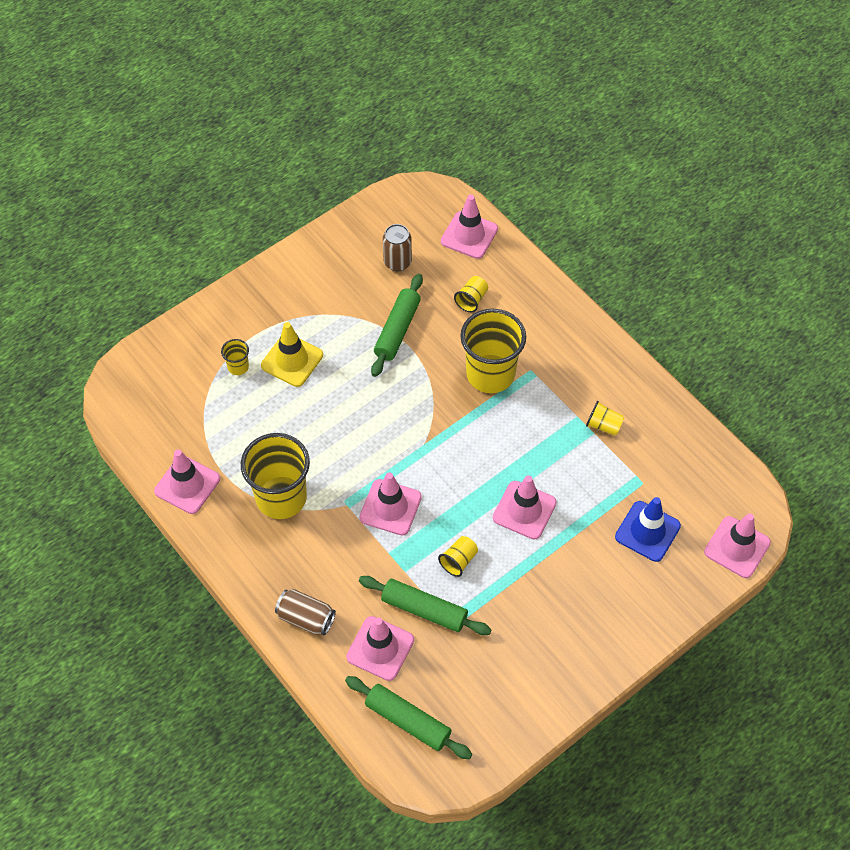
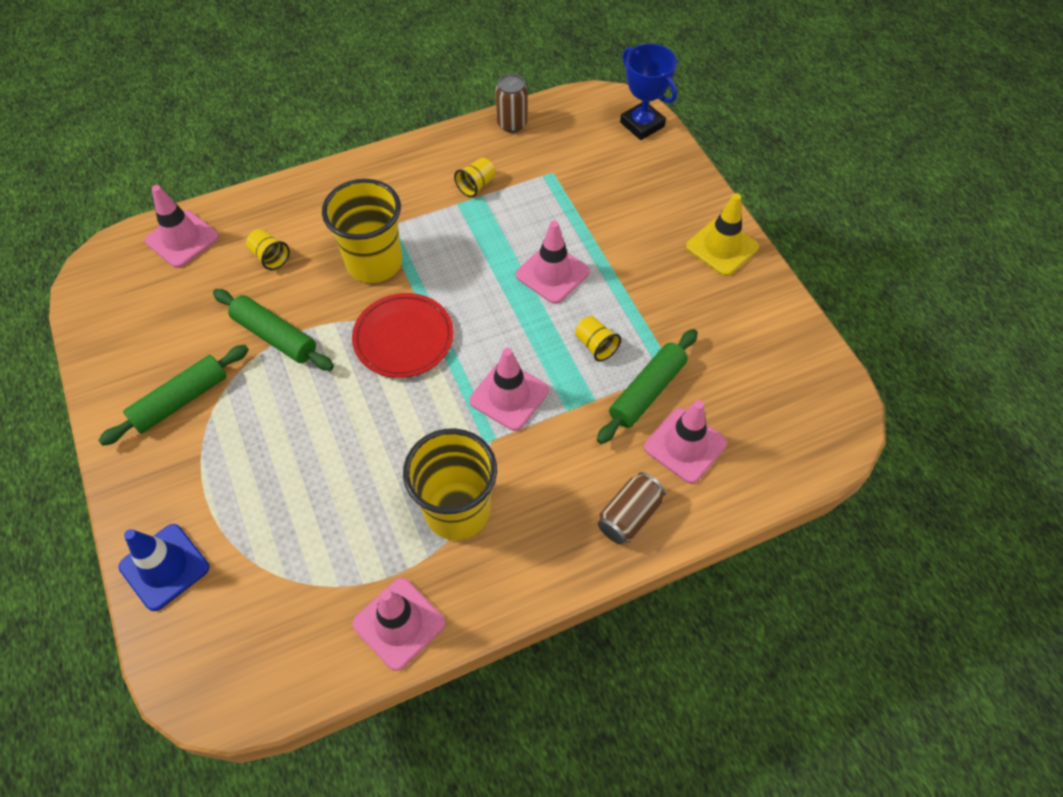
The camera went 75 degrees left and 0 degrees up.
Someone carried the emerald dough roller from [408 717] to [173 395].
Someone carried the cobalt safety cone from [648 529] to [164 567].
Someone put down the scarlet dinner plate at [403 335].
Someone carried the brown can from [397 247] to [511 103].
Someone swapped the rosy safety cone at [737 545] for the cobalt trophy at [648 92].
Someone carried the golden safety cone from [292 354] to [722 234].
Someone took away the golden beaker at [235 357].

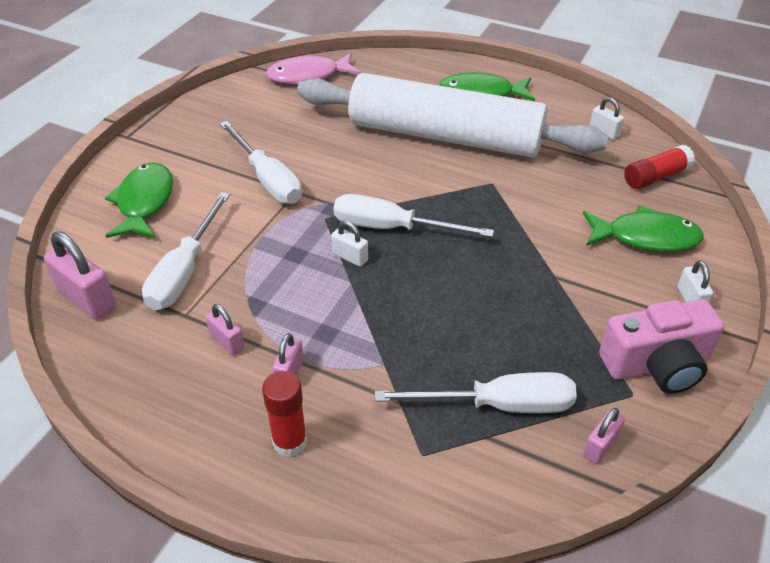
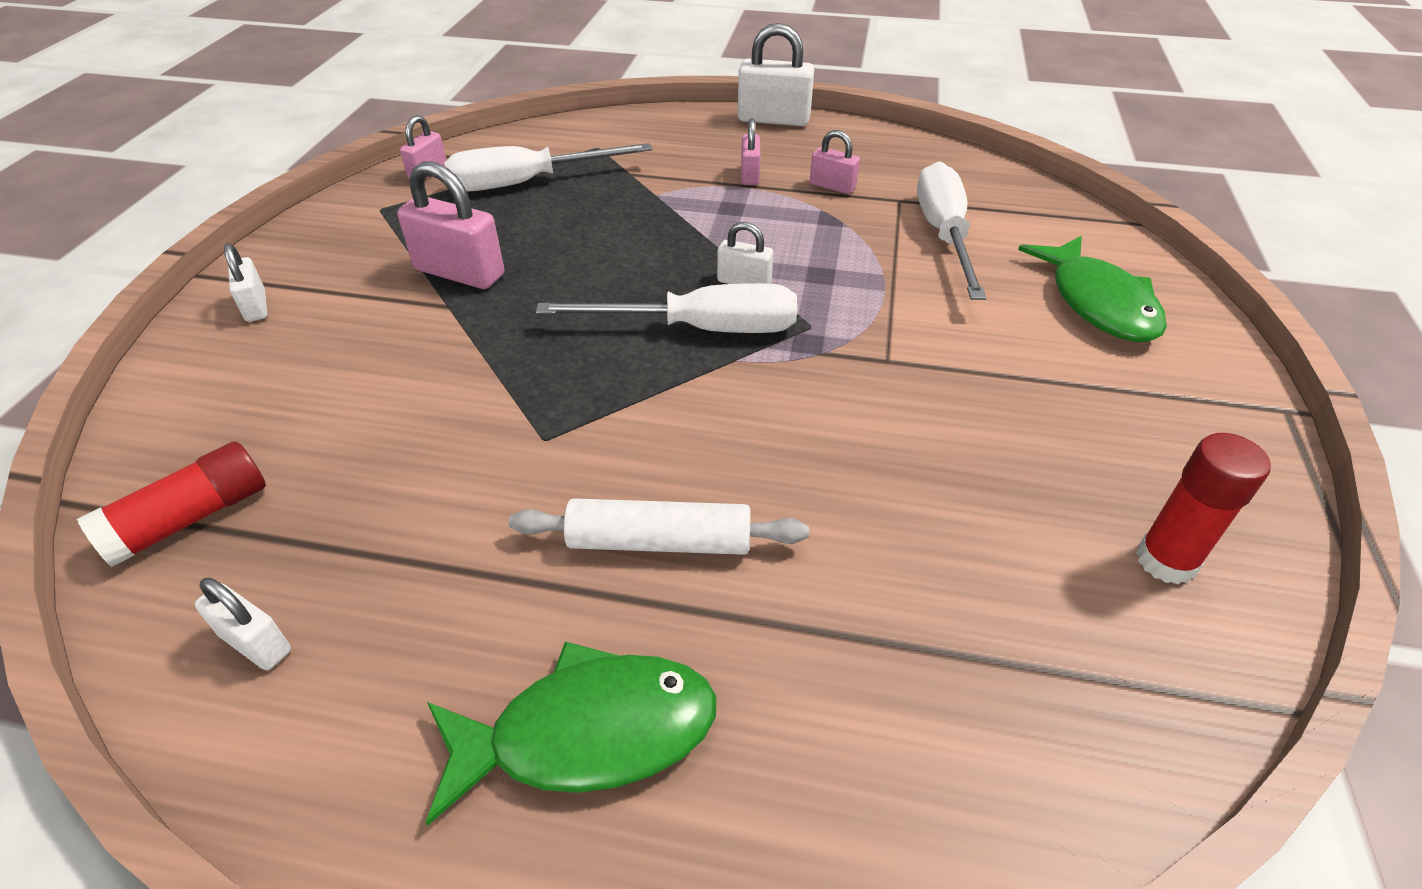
The camera went 165 degrees right and 0 degrees up.
Someone carried the rosy padlock from [80 275] to [450 225].
Someone scaled the pure white dough roller at [452 115] by 0.40.
Someone put down the pure white padlock at [776 74].
Someone carried the scarlet glue stick from [284 414] to [1203 509].
Someone took away the pure white screwdriver at [261 162].
Someone took away the rosy fish figure at [313 68].
Someone took away the emerald fish figure at [643 228].
Someone took away the rosy compact camera at [661 346].

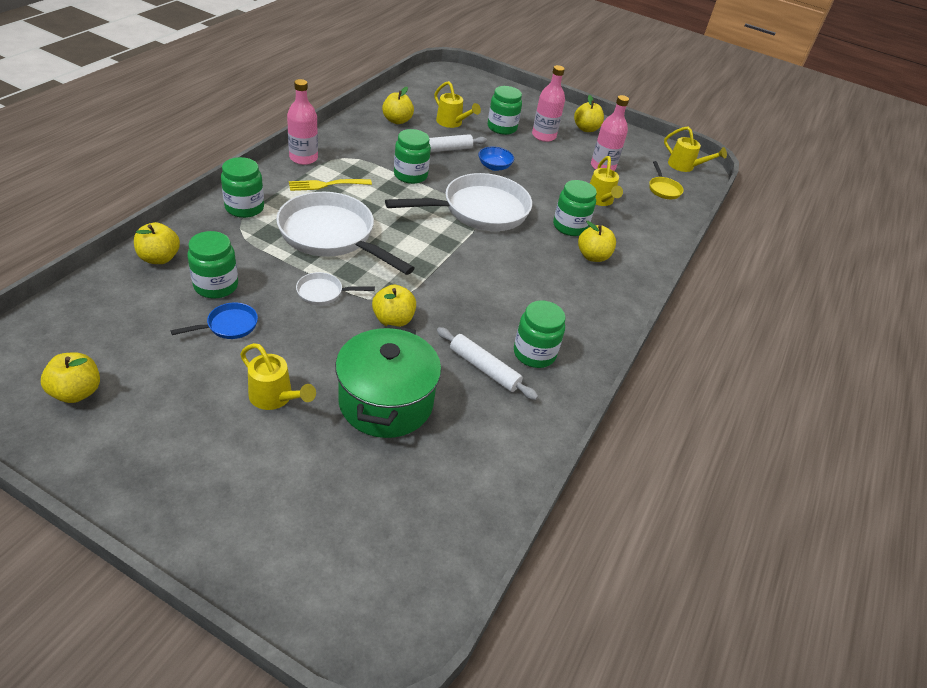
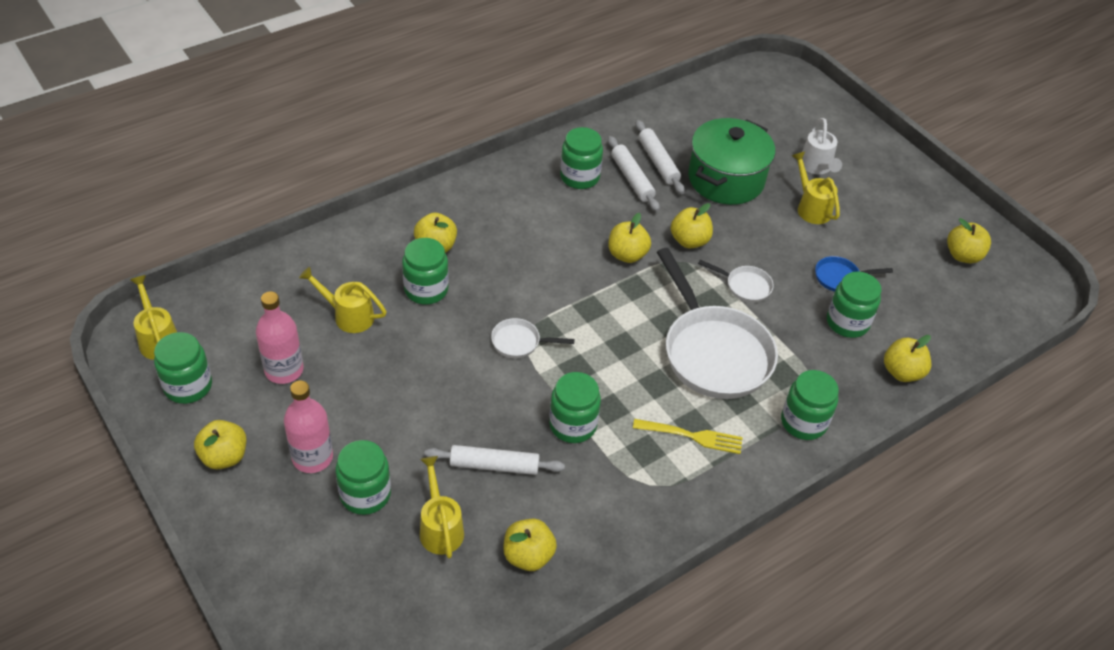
The camera went 150 degrees left and 5 degrees up.
Someone put down the emerald preserve jar at [183 368].
Someone rotated the golden watering can at [606 181] by 90 degrees counterclockwise.
Someone scaled the pure white frying pan at [458 202] by 0.43.
Someone put down the golden toy apple at [629 238].
Someone put down the pure white dough roller at [660 157].
Someone put down the pure white watering can at [822 146].
Someone took away the rosy drink bottle at [302 122].
Someone took away the cobalt bowl at [496 158].
Someone took away the golden frying pan at [666 180].

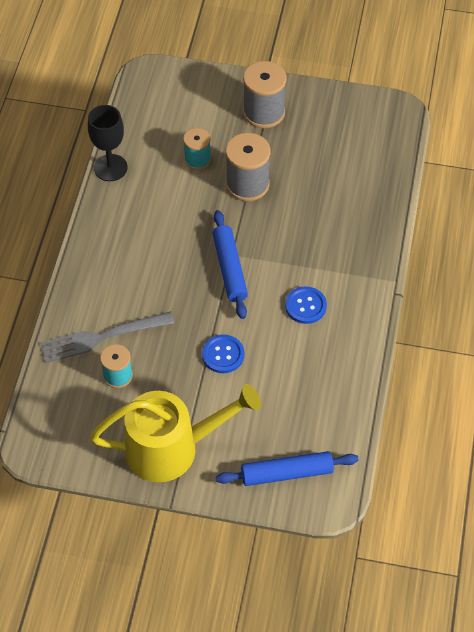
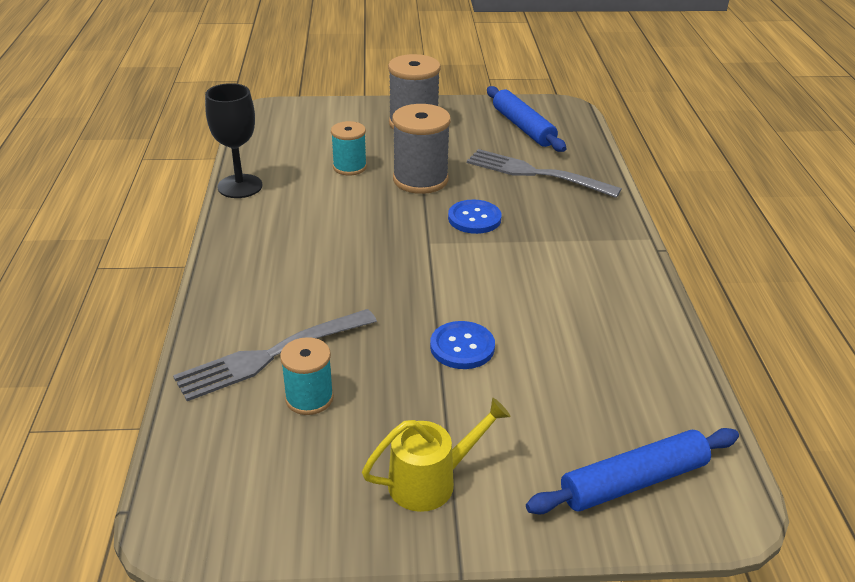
The camera went 15 degrees left and 20 degrees down.
Someone scaled the golden watering can at [175 433] by 0.53.
Someone carried the cobalt shirt button from [306 305] to [475 217].
Someone put down the gray fork at [544 173].
Someone carried the cobalt dough roller from [230 264] to [526 119].

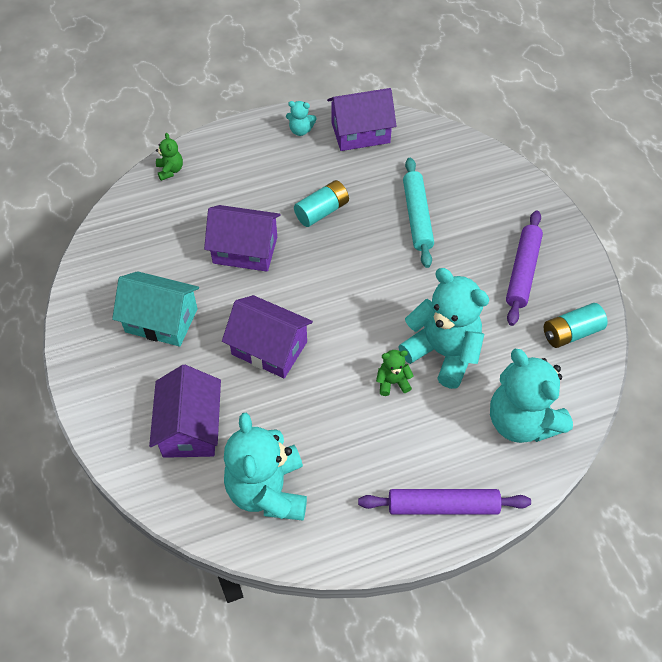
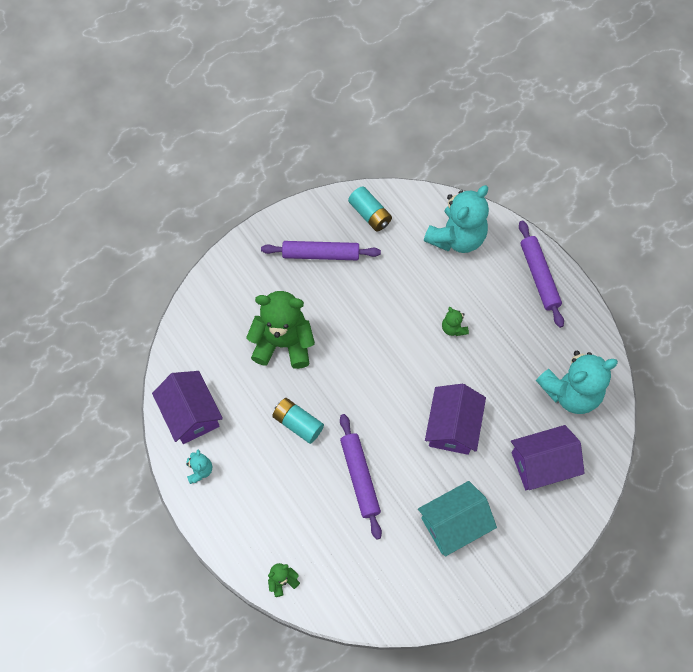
The camera went 105 degrees left and 10 degrees up.
Someone swapped the turquoise dough roller at [418 213] for the emerald stuffed bear at [280 330].
Someone swapped the purple toy house at [242 238] for the purple dough roller at [361 477].
Someone rotated the turquoise toy house at [155 309] by 60 degrees clockwise.
Someone took away the turquoise stuffed bear at [443 328].

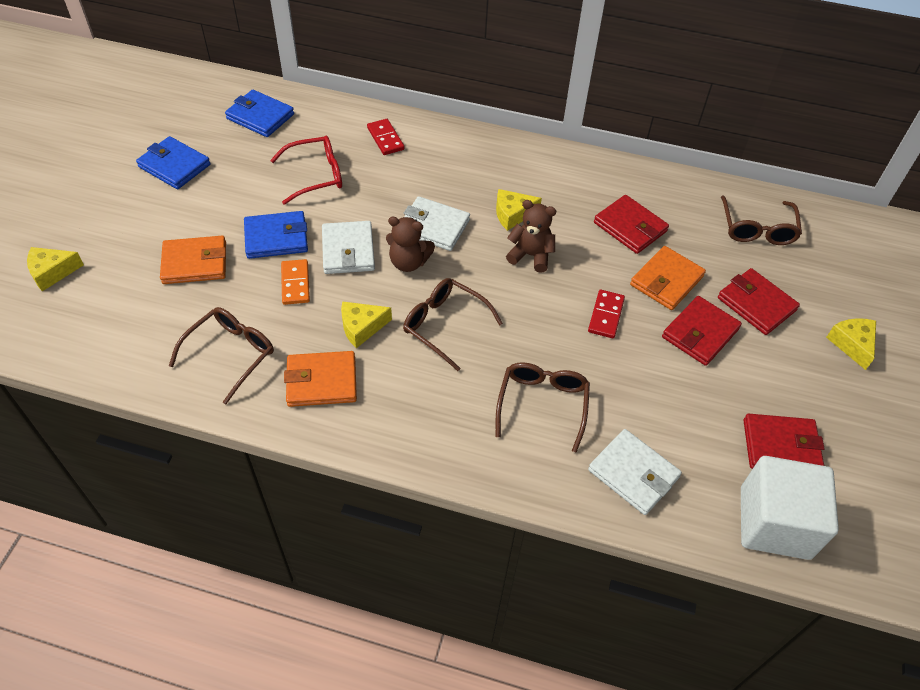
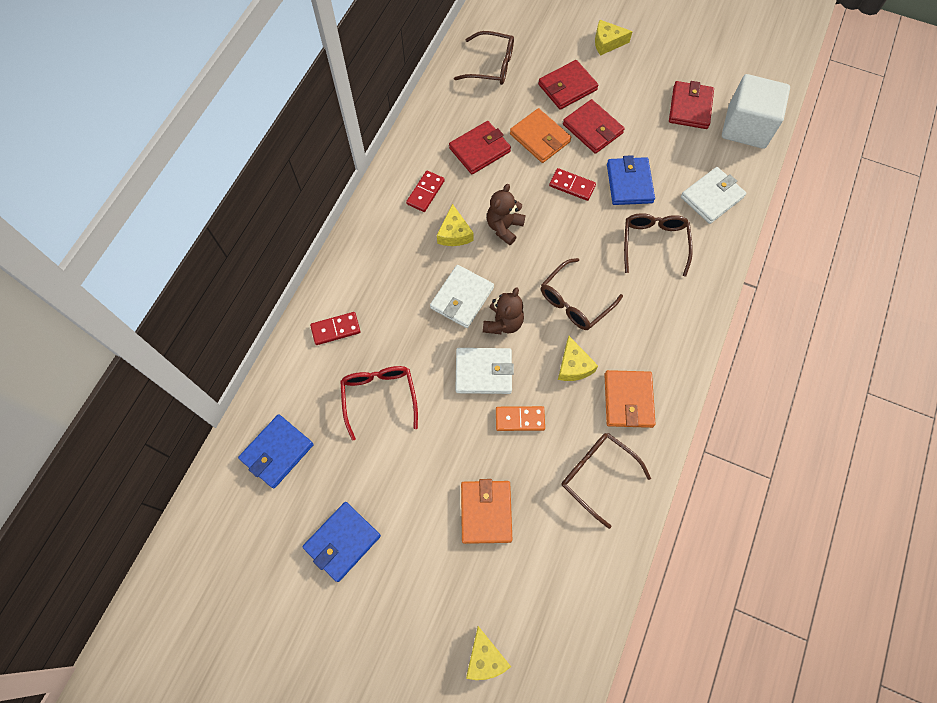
The camera went 80 degrees left and 15 degrees up.
Someone put down the scarlet domino at [425 191].
Someone carried the cobalt card wallet from [276 235] to [631 180].
Someone rotated the brown eyeglasses at [543 407] by 75 degrees clockwise.

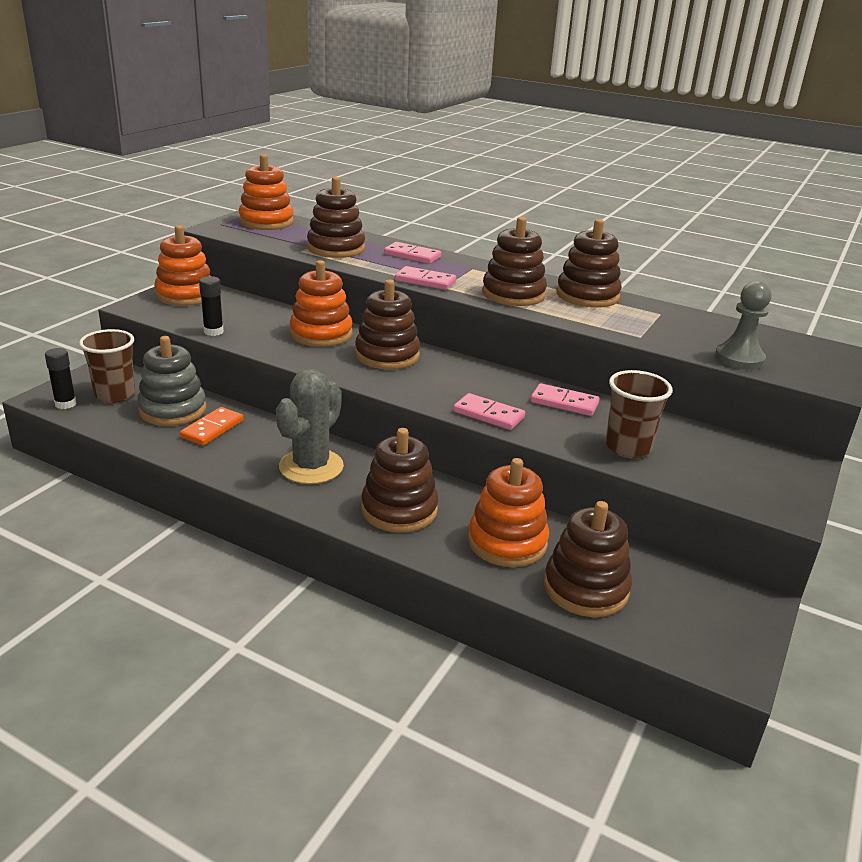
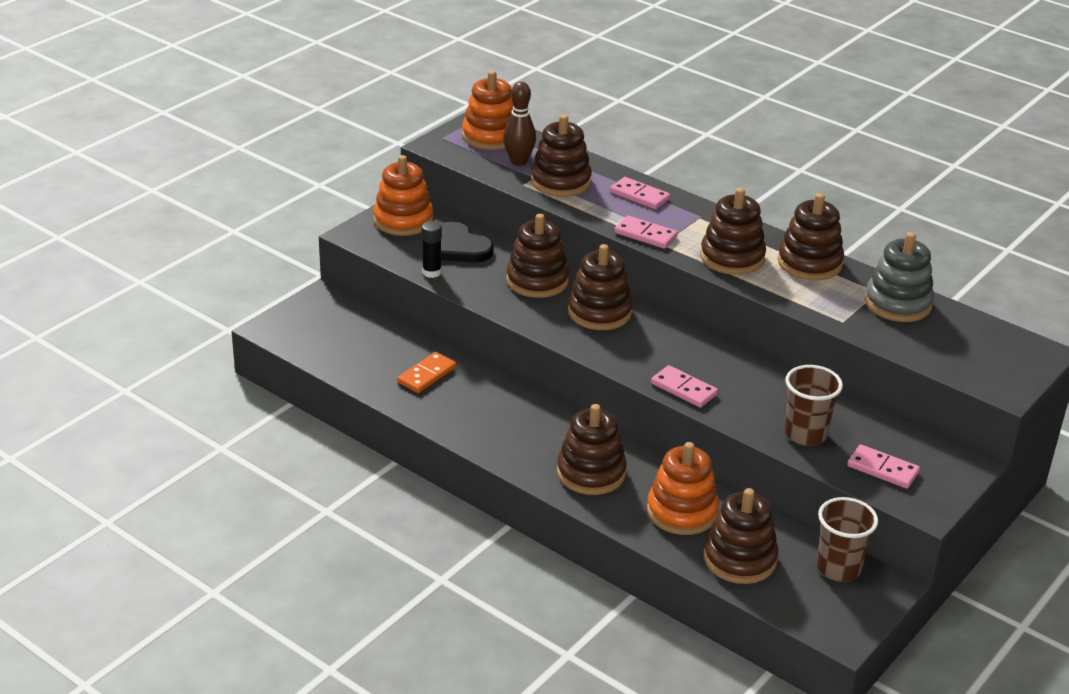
The camera went 10 degrees right and 5 degrees up.
Someone put down the jet-black love heart at [467 242].
Someone put down the brown skittle at [519 124].
Someone repainted the orange ring stacker at [321 303], which became the brown ring stacker at [537 256].
Someone carried the brown beaker from [107 366] to [847 539].
Someone carried the rosy domino from [565 399] to [883 466].
Someone carried the gray ring stacker from [171 381] to [899 277].
Someone took away the jet-black glue stick at [60 378].
Someone took away the gray saguaro cactus at [310 426].
Someone took away the gray chess pawn at [743 325].

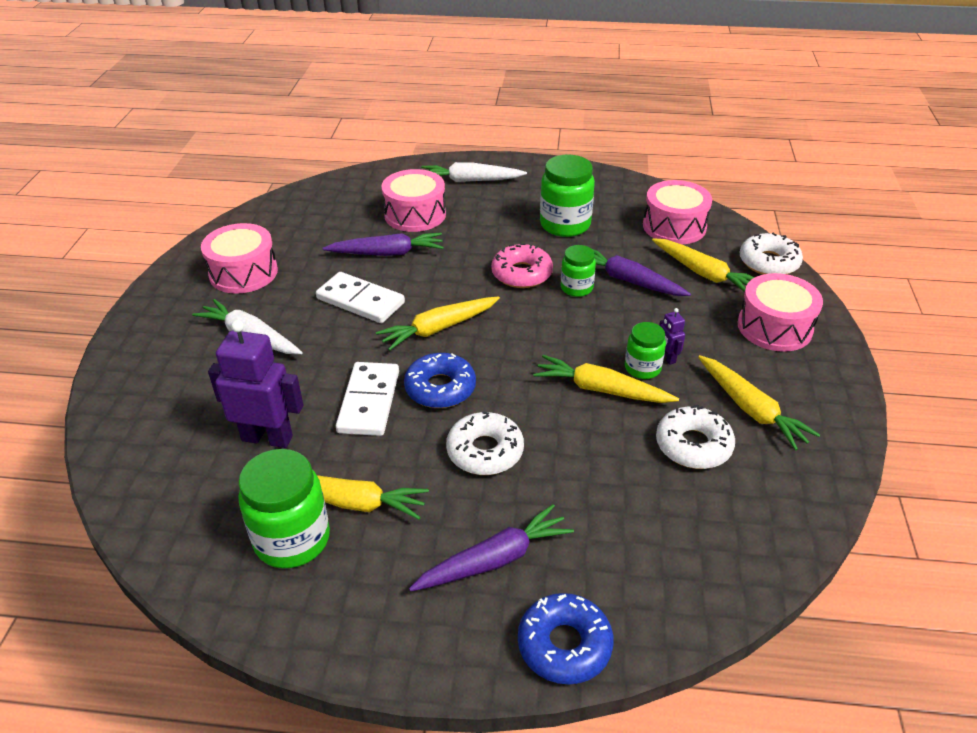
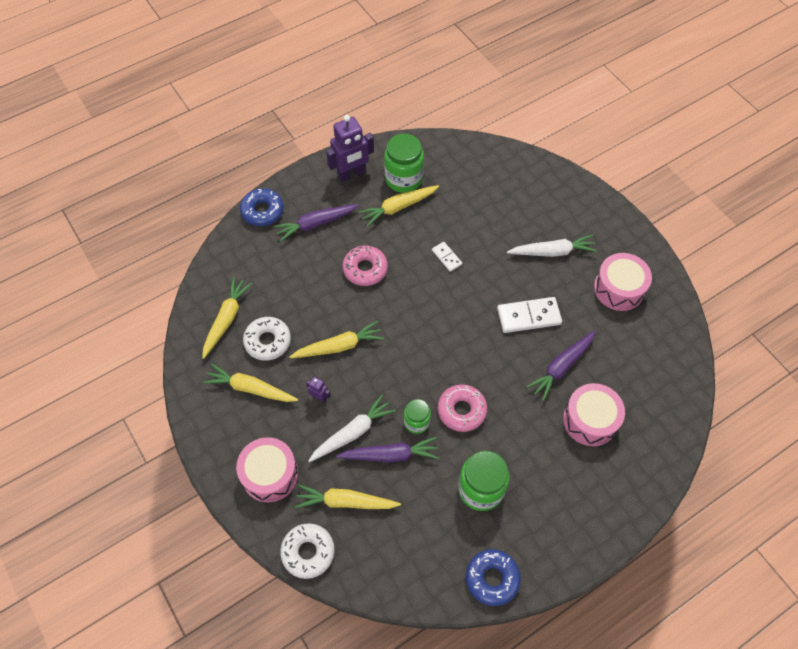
The camera went 140 degrees right and 20 degrees up.
Someone carried the golden root vegetable from [438 323] to [227 318].
Someone rotated the purple root vegetable at [491 548] by 45 degrees clockwise.
Someone carried the pure white root vegetable from [474 172] to [352 428].
Someone carried the purple robot from [255 384] to [350 148].
Someone repainted the pure white glazed donut at [485 443], which became the rosy glazed donut at [365 266].
Someone scaled the pure white domino at [367 399] by 0.55.
Someone carried the cobalt glazed donut from [440 380] to [493 577].
Someone took away the emerald preserve jar at [645 350].
Someone took away the rosy drum at [677 212].

